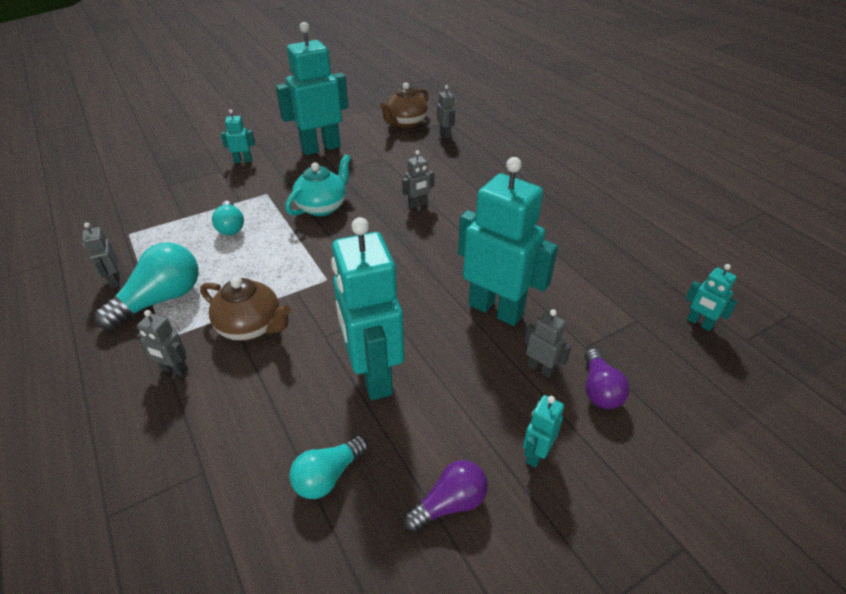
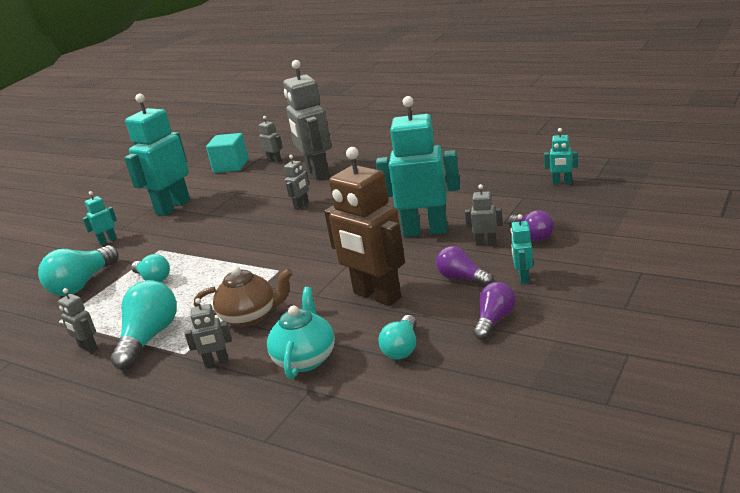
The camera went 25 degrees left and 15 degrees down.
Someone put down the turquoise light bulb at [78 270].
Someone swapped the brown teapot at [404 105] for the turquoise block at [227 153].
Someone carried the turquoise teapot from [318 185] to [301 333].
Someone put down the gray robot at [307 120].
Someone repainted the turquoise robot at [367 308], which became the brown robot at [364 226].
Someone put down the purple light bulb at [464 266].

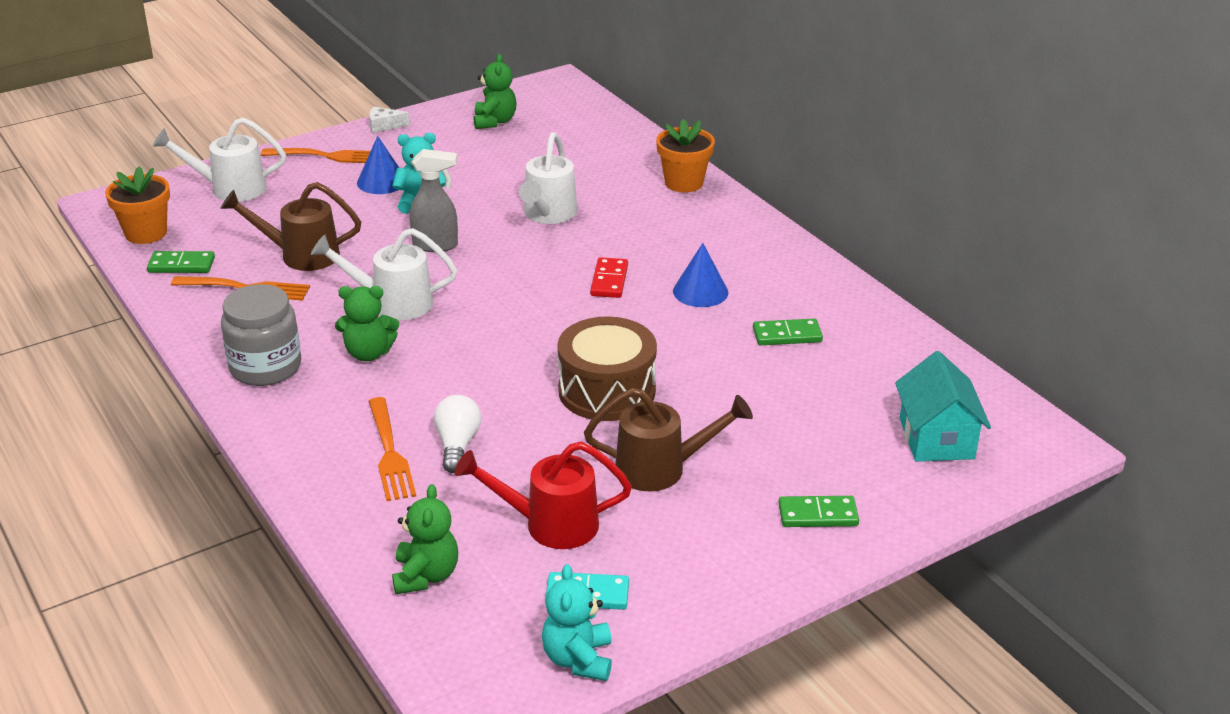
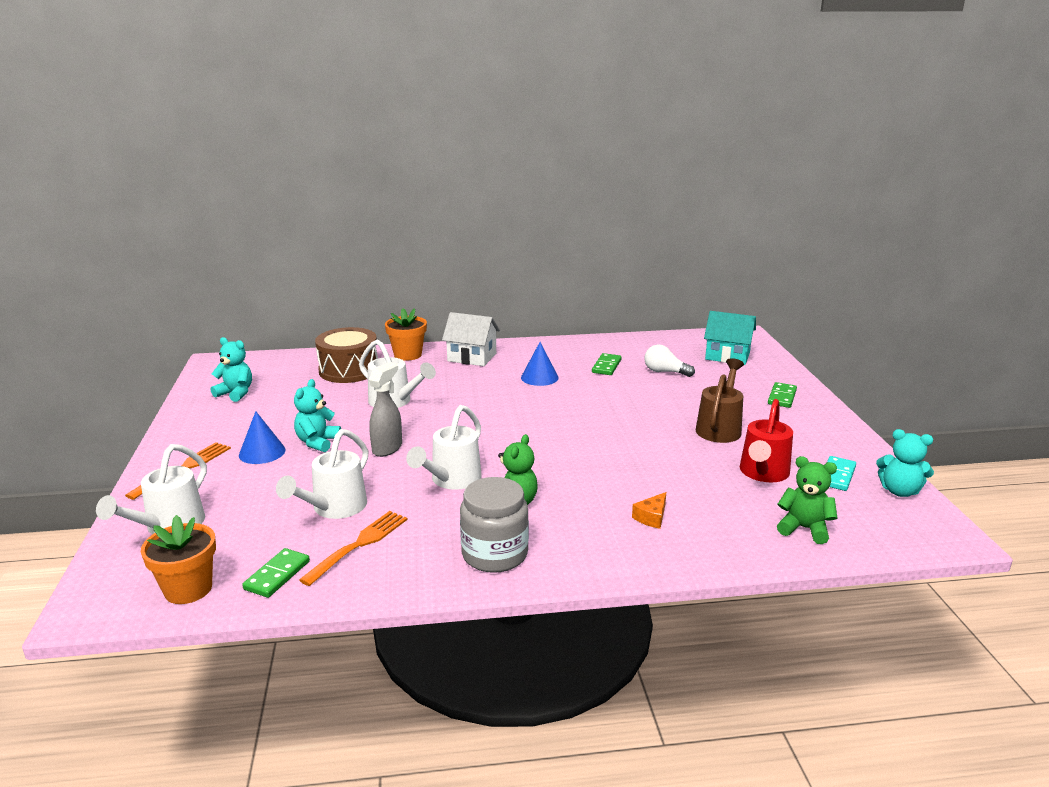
The camera went 65 degrees left and 10 degrees down.
Someone repainted the emerald stuffed bear at [495 91], which became the turquoise stuffed bear at [231 369].
Someone repainted the brown watering can at [291 226], which became the pure white watering can at [322 474].
Someone carried the brown drum from [607 368] to [346 355].
Someone put down the pure white toy house at [471 339].
Someone swapped the orange fork at [392 449] for the orange cheese at [649 510].
Someone carried the pure white light bulb from [457 434] to [670 361].
Someone took away the pure white cheese at [389 119].
Someone took away the scarlet domino at [609 277].

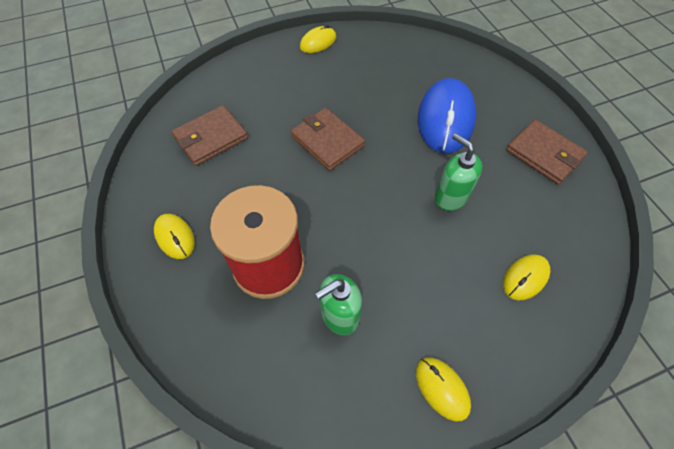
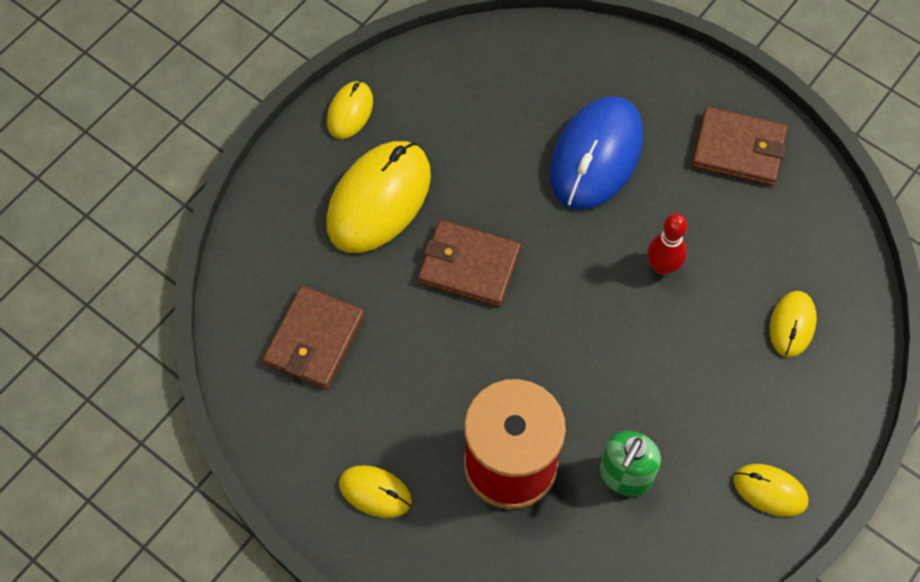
The camera went 30 degrees left and 5 degrees up.
Someone put down the golden computer mouse at [378 197].
Someone rotated the cobalt computer mouse at [447 115] by 45 degrees clockwise.
Someone swapped the emerald soap dispenser at [458 172] for the scarlet skittle at [667 244].

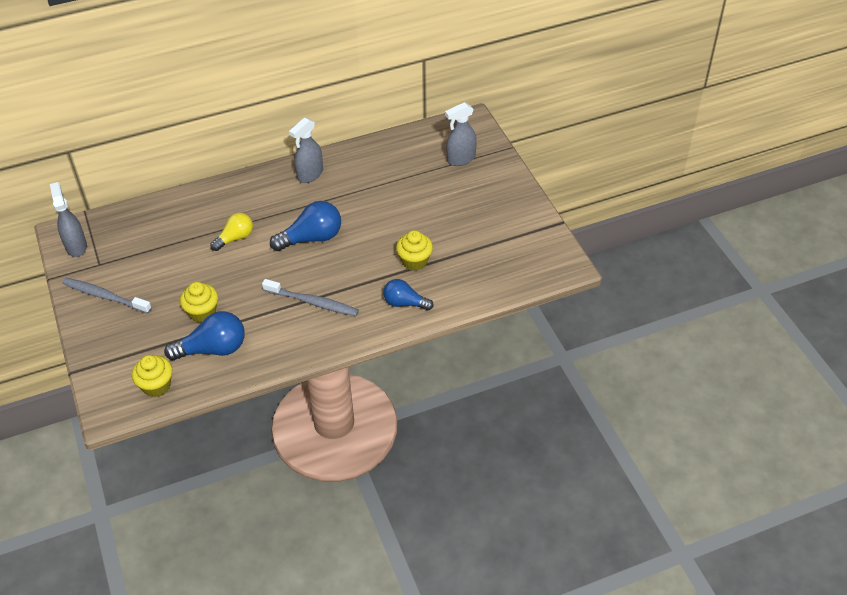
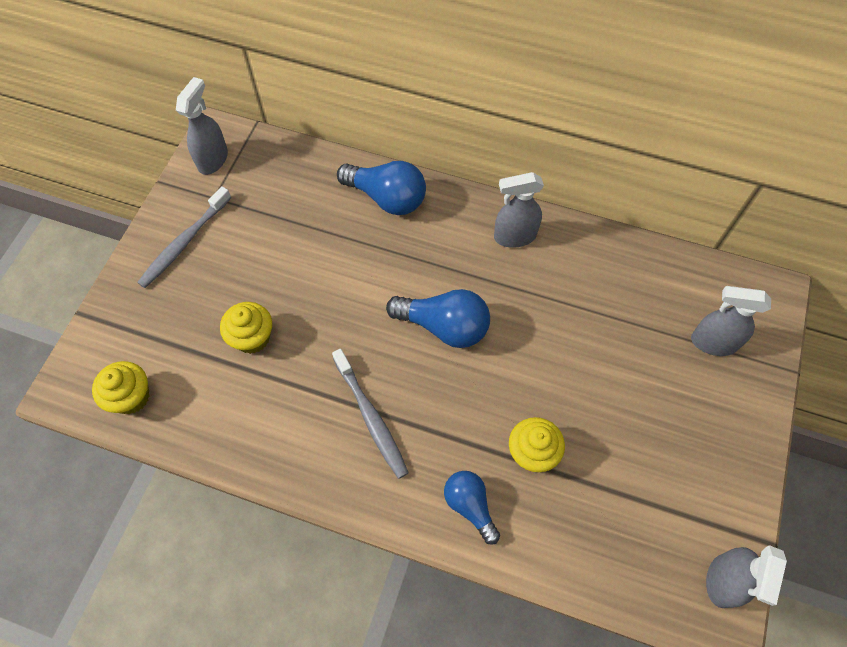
The camera went 40 degrees right and 15 degrees up.
Someone rotated the gray tooth brush at [107 296] by 120 degrees counterclockwise.
Someone carried the cobalt light bulb from [204 335] to [381 188].
Someone put down the gray spray bottle at [746 576].
Someone took away the golden light bulb at [231 232].

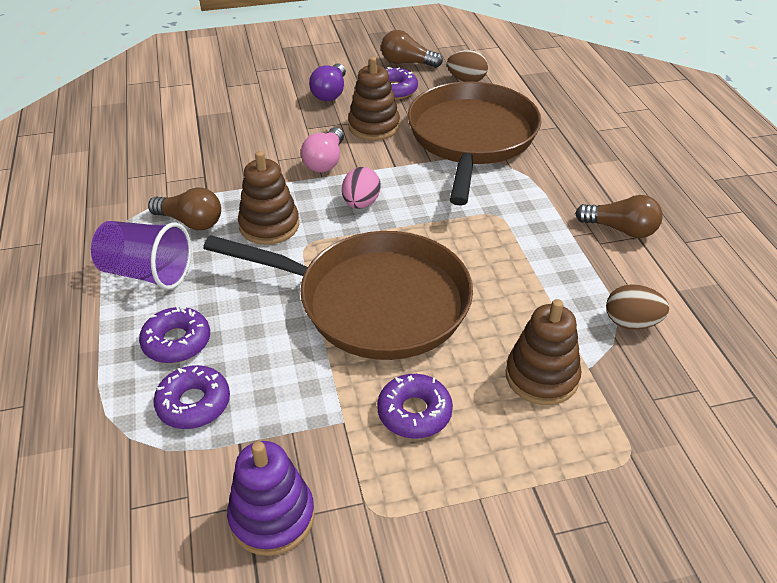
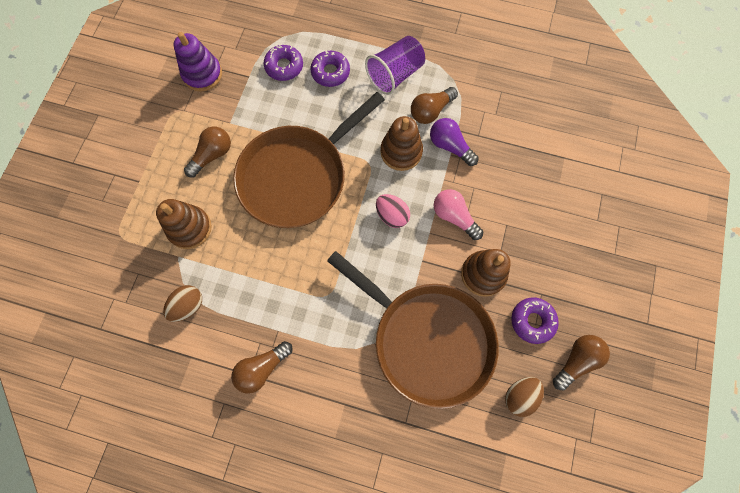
The camera went 120 degrees right and 30 degrees up.
Someone swapped the purple glazed donut at [415 406] for the brown light bulb at [207 151].
Someone carried the purple light bulb from [327 82] to [454 142].

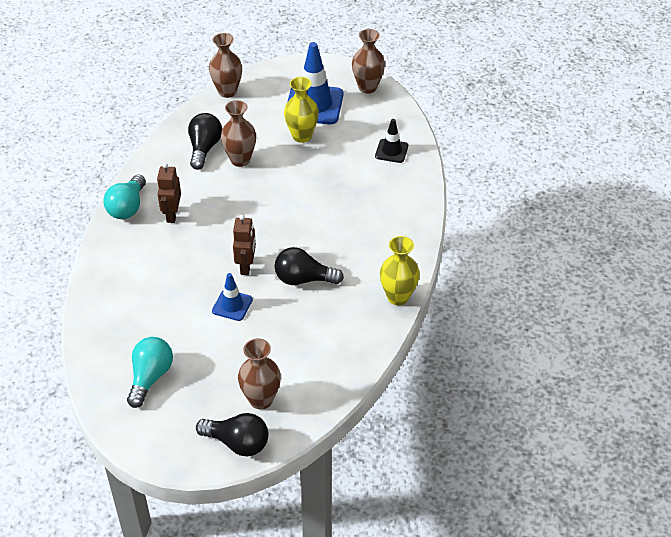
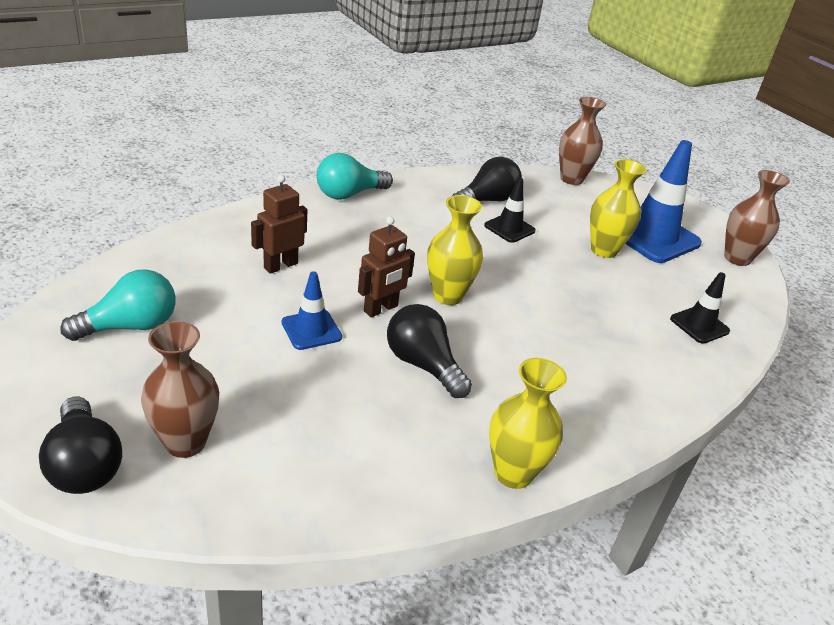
The camera went 40 degrees right and 10 degrees down.
Someone carried the brown robot from [169 193] to [279 224].
Someone put down the golden tall vase at [455 250].
Someone swapped the brown tall vase at [238 133] for the jet-black safety cone at [510 210].

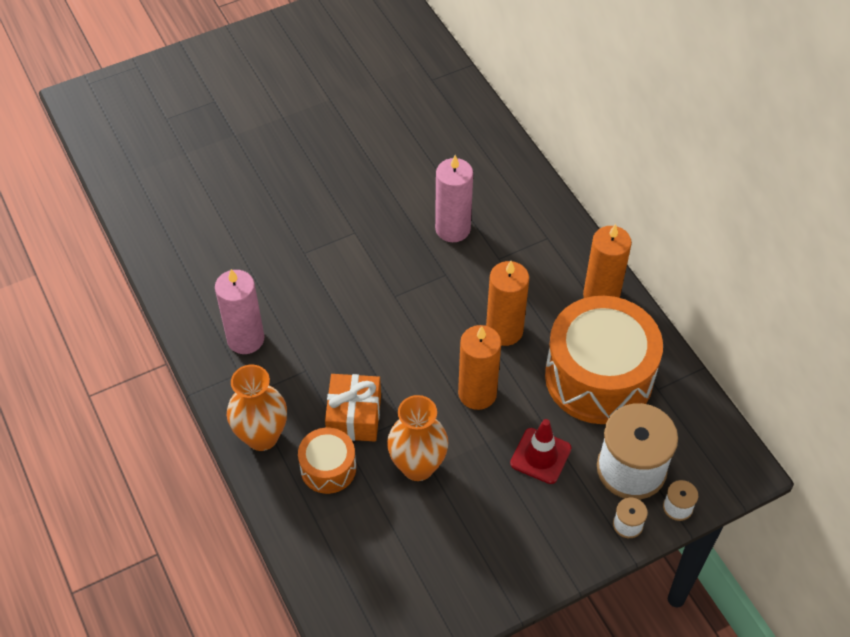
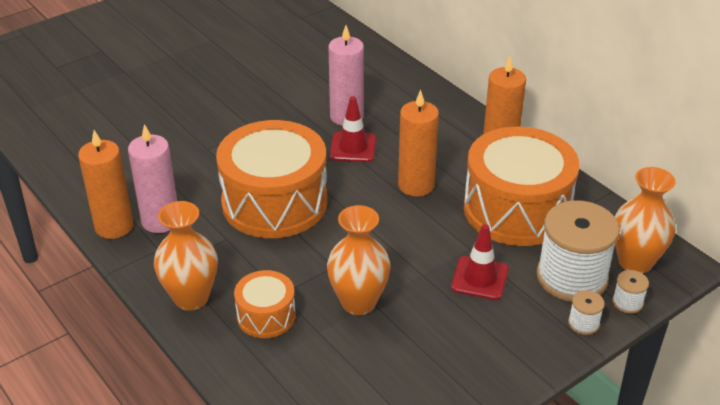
The camera went 10 degrees left and 15 degrees down.
Someone carried the orange pillar candle from [479 367] to [105 184].
Someone put down the orange drum at [271 179].
Someone put down the scarlet safety cone at [353 129].
Someone put down the orange tall vase at [645 220].
Someone took away the orange present at [353 407].

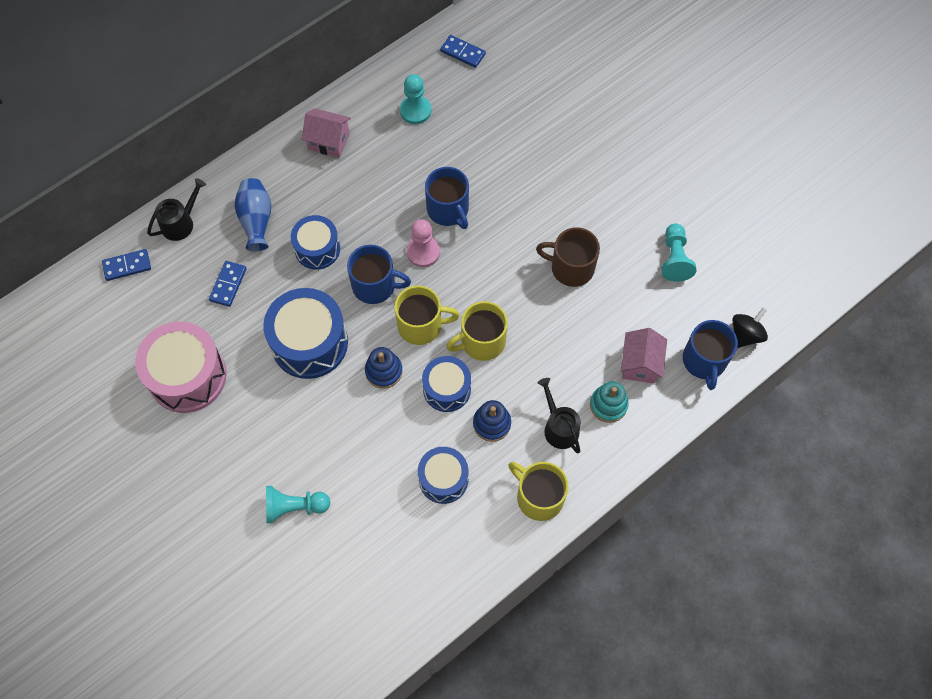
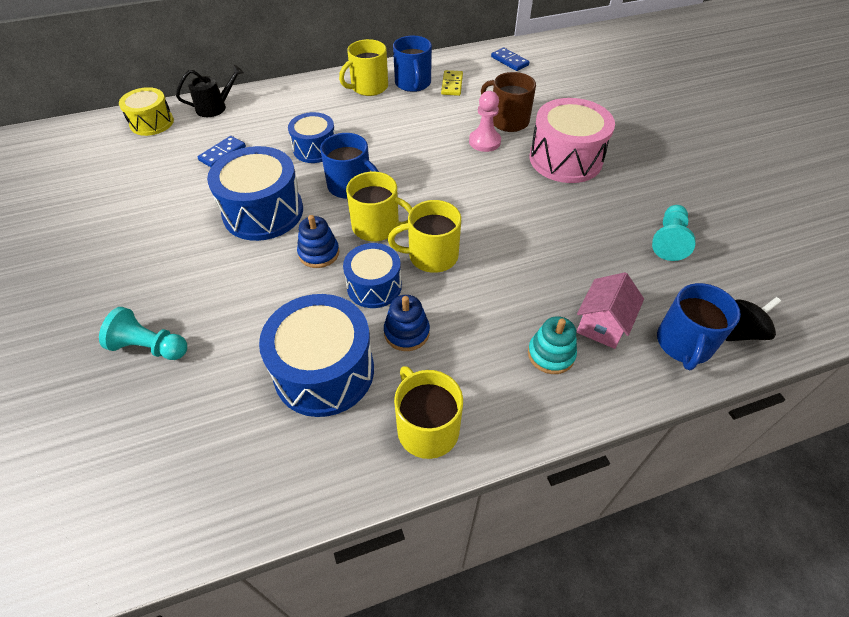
The camera went 20 degrees right and 15 degrees down.
Someone swapped the cobalt domino at [126 265] for the golden drum at [146 111].
Someone scaled the cobalt drum at [443 475] by 1.62.
Someone swapped the rosy toy house at [326 133] for the golden coffee mug at [363 67].
Someone carried the cobalt coffee mug from [447 198] to [412 64].
Someone swapped the turquoise chess pawn at [415 99] for the golden domino at [452 83].
Someone carried the rosy chess pawn from [423 243] to [485 121].
Someone carried the brown coffee mug from [568 257] to [508 102].
Someone carried the rosy drum from [181 367] to [572 140].
Someone took away the cobalt tall vase at [253 214].
Someone took away the jet-black watering can at [559 415].

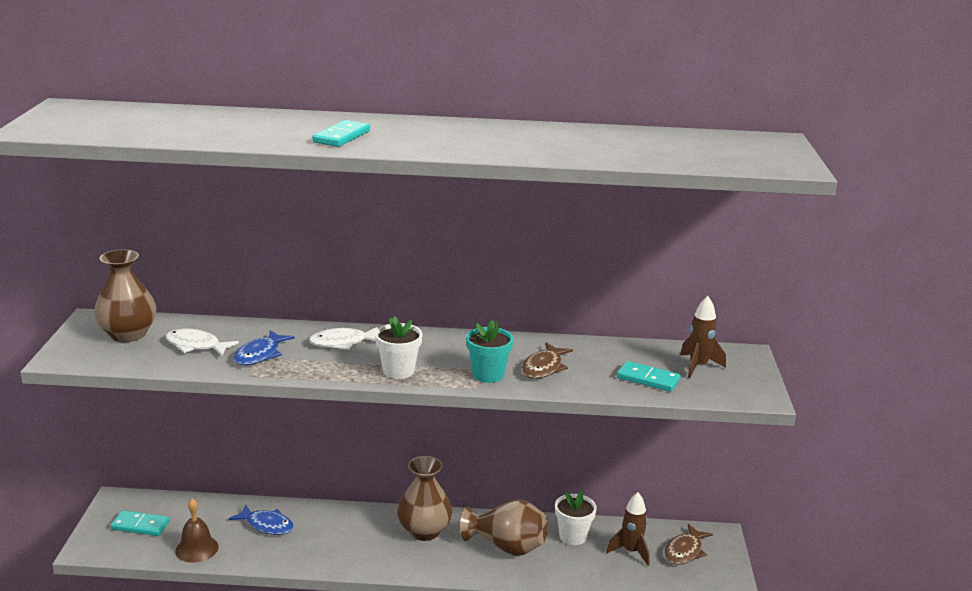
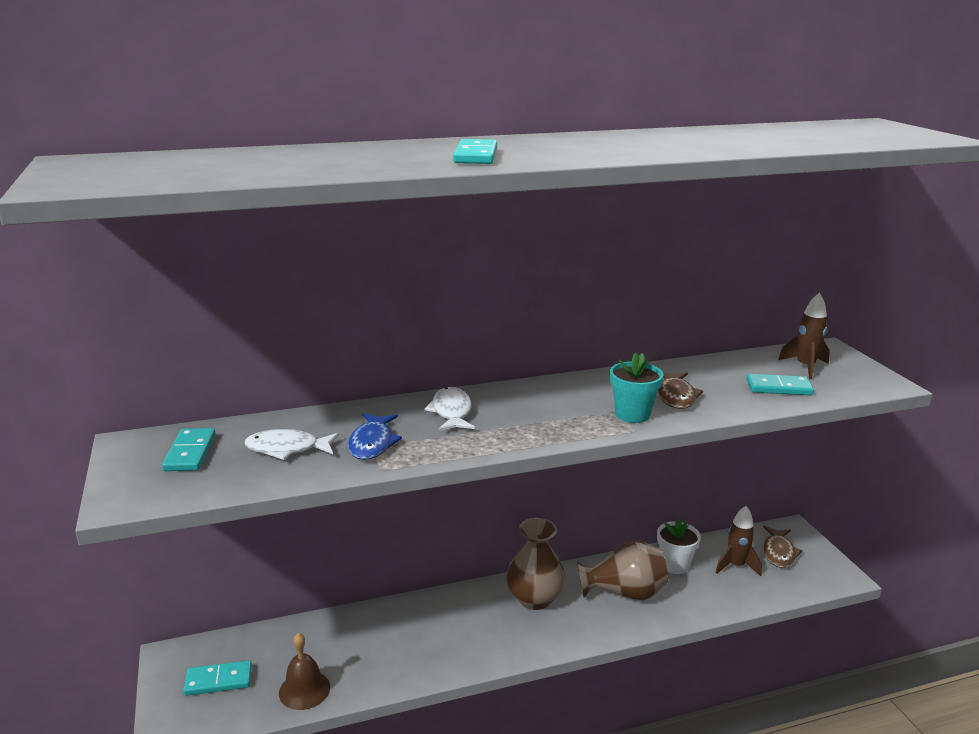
The camera went 20 degrees left and 0 degrees up.
Someone swapped the brown tall vase at [125 295] for the turquoise domino at [188 449].
Someone rotated the pure white fish figure at [343 338] by 120 degrees clockwise.
Someone took away the cobalt fish figure at [261 519].
Someone took away the pure white flower pot at [399 347].

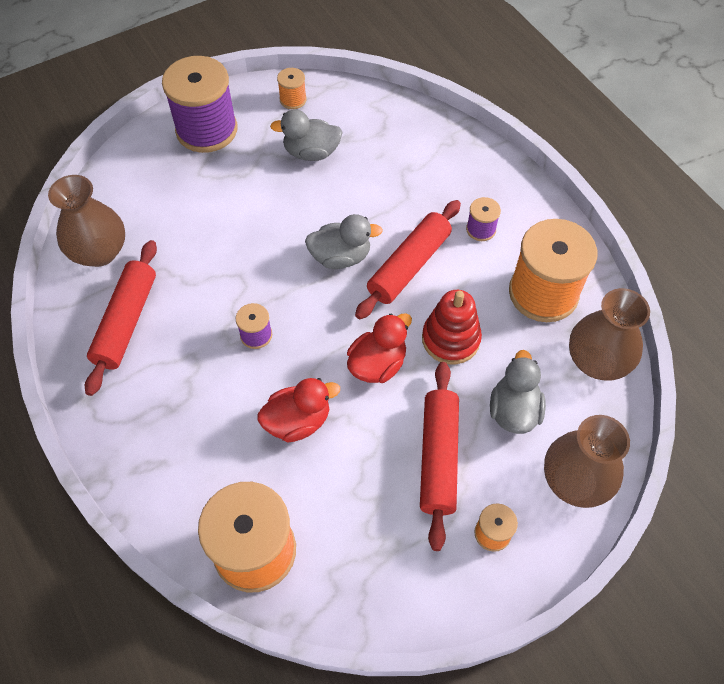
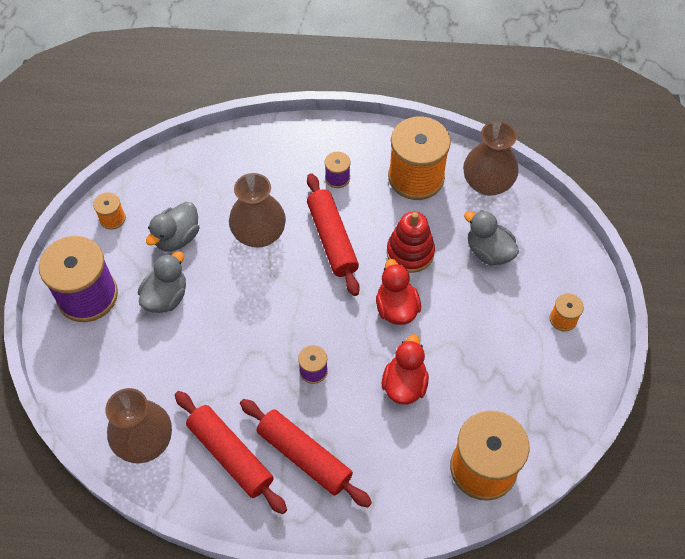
The camera went 55 degrees left and 0 degrees up.
Someone carried the gray toy duck from [344 241] to [162 282].
Someone carried the brown tall vase from [587 461] to [257 210].
Someone carried the scarlet dough roller from [439 456] to [306 453].

